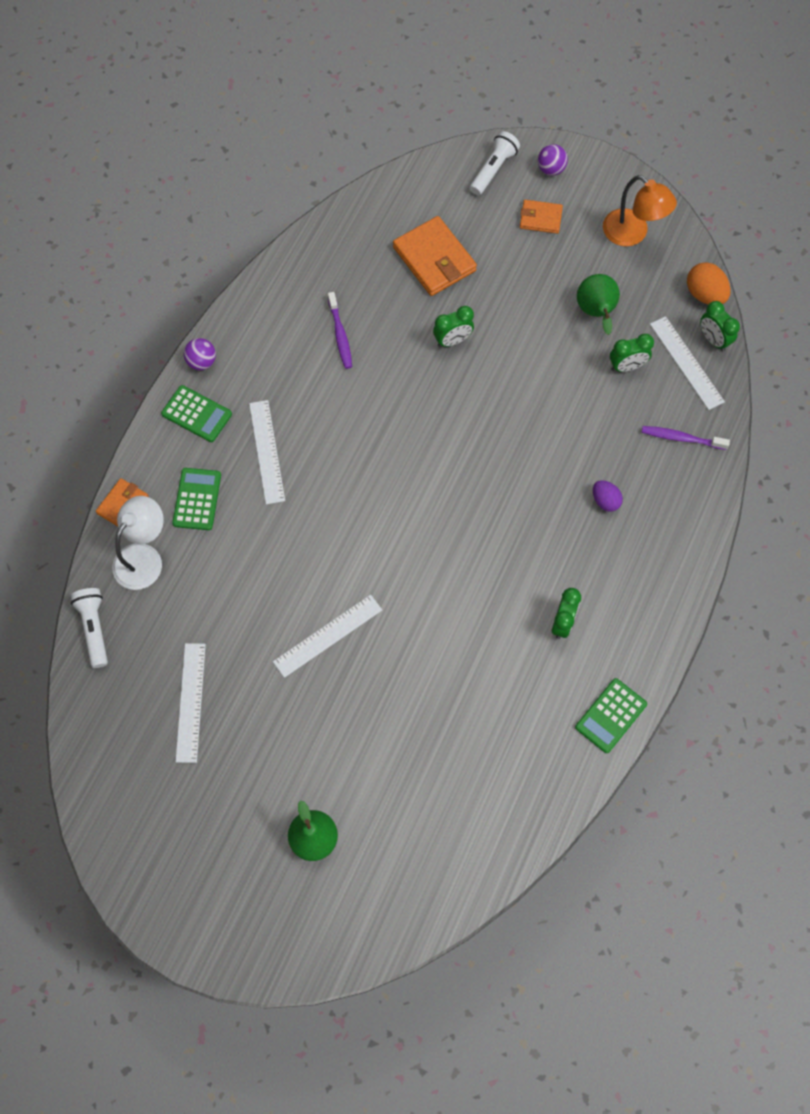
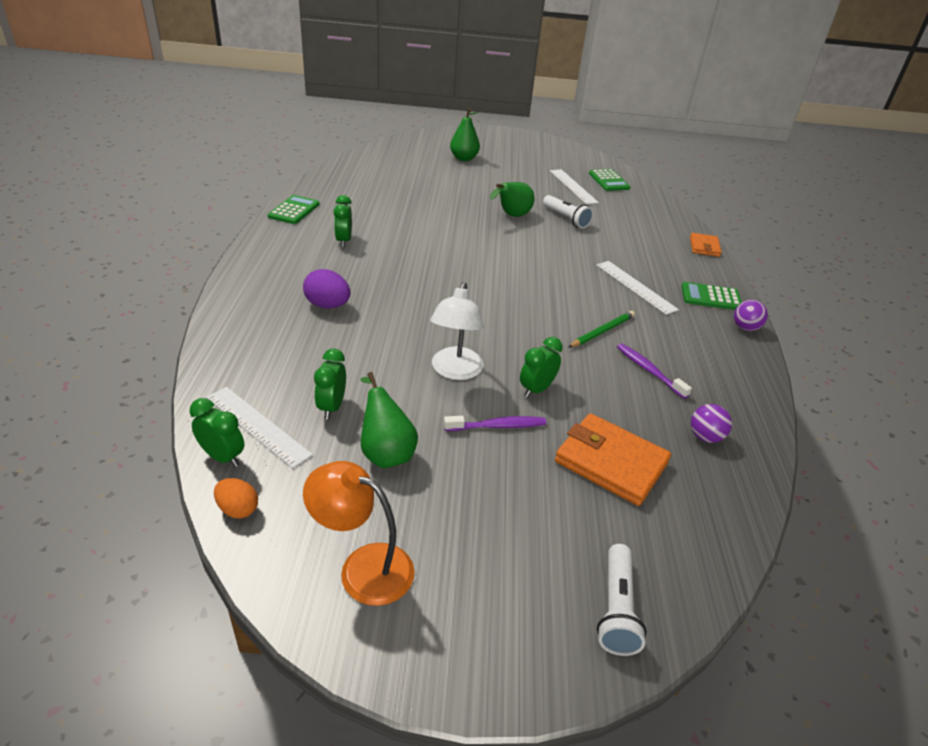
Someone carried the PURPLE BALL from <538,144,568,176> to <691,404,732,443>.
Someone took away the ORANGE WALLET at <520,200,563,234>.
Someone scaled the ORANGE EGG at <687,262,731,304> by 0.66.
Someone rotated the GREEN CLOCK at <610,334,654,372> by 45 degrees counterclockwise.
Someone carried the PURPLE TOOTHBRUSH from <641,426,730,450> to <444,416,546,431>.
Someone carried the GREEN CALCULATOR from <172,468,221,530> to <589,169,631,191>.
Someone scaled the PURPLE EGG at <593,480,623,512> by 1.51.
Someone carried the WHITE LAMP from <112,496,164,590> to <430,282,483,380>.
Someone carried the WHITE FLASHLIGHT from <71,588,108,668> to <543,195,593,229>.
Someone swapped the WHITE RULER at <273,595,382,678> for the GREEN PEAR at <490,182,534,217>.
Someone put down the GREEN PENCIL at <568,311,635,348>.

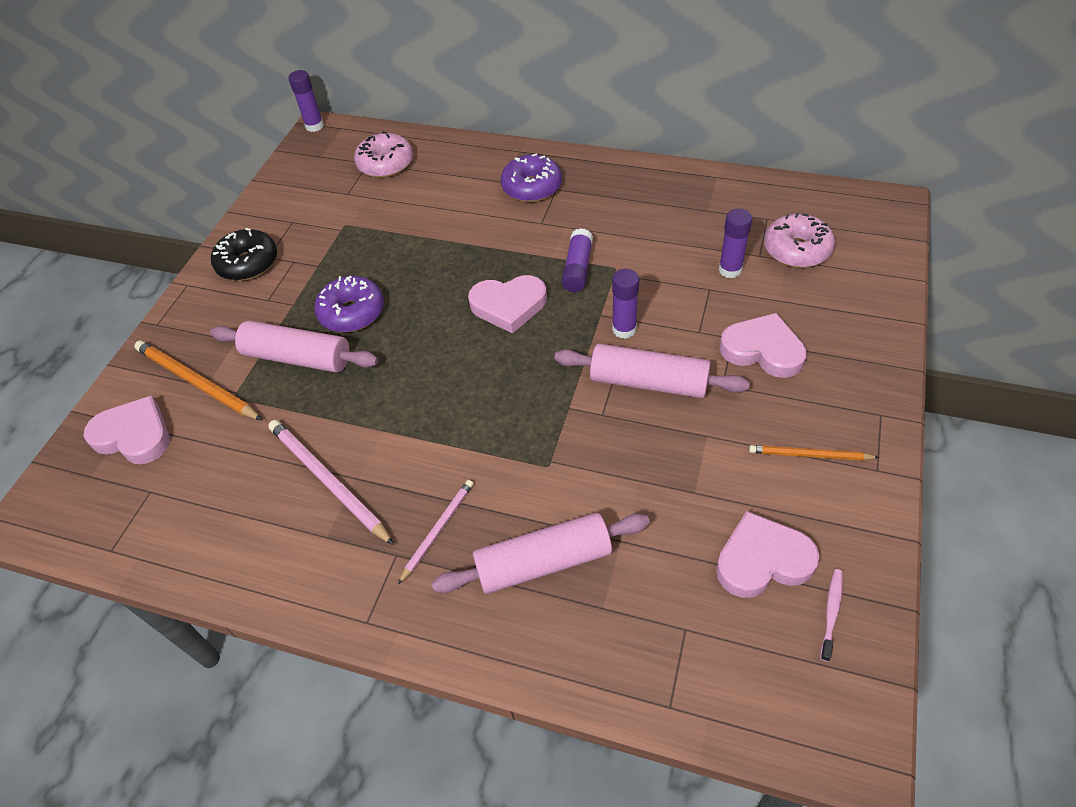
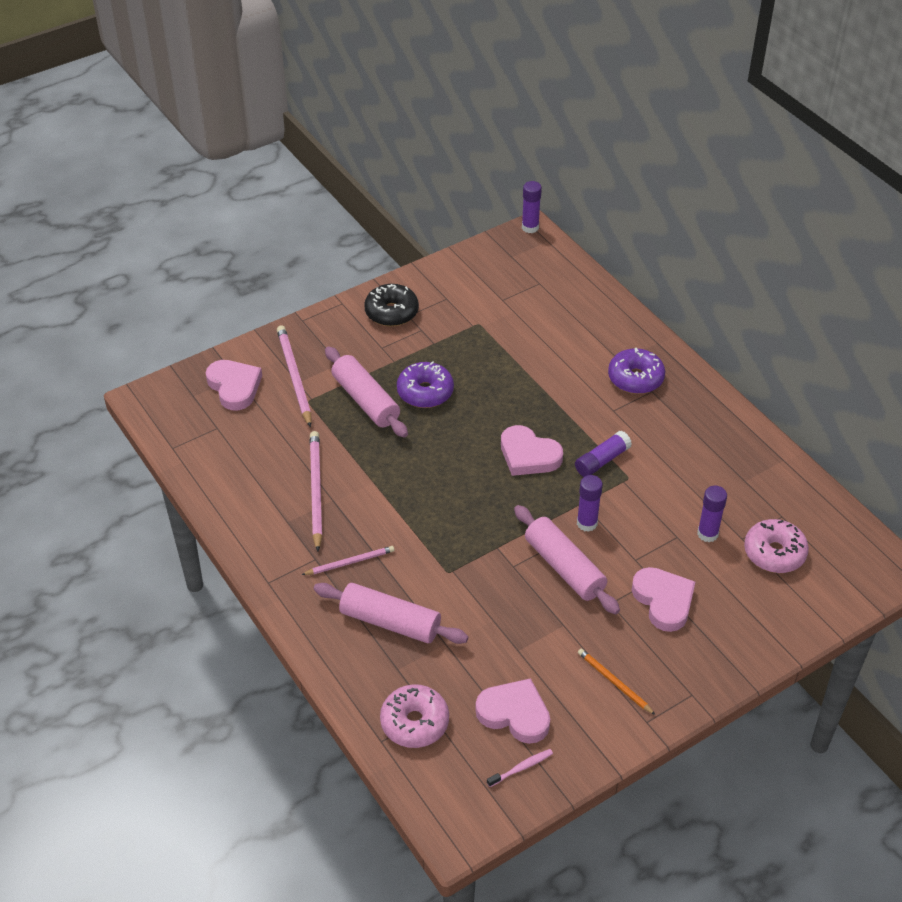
Someone carried the PINK DONUT from <354,132,413,178> to <380,684,449,748>.
Someone repainted the ORANGE PENCIL at <134,341,262,420>, which became the PINK PENCIL at <277,325,311,427>.

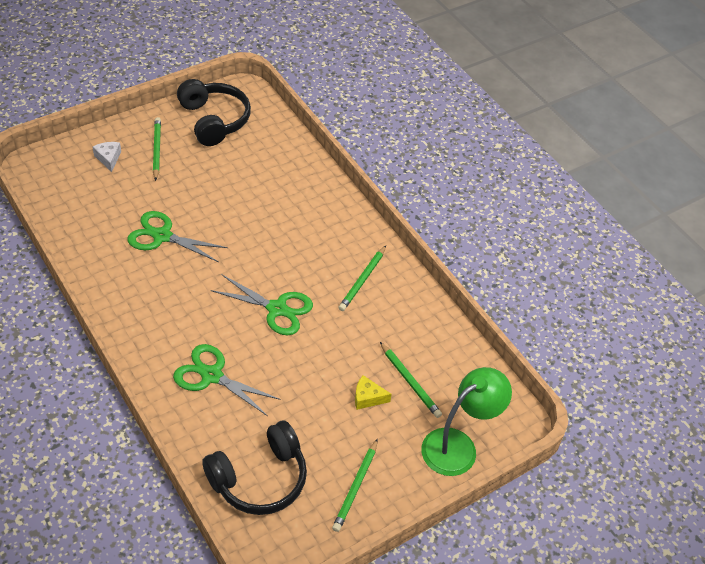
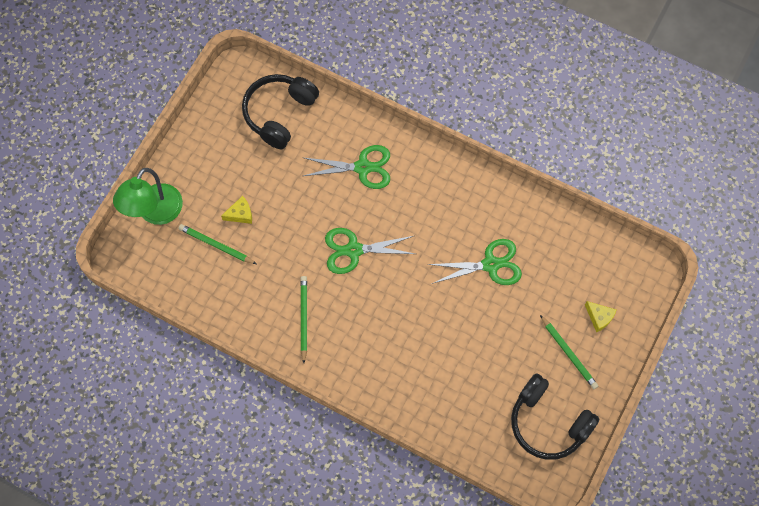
Someone repainted the WHITE CHEESE at <93,142,121,172>, which became the YELLOW CHEESE at <585,301,617,332>.
Someone took away the GREEN PENCIL at <332,439,378,532>.

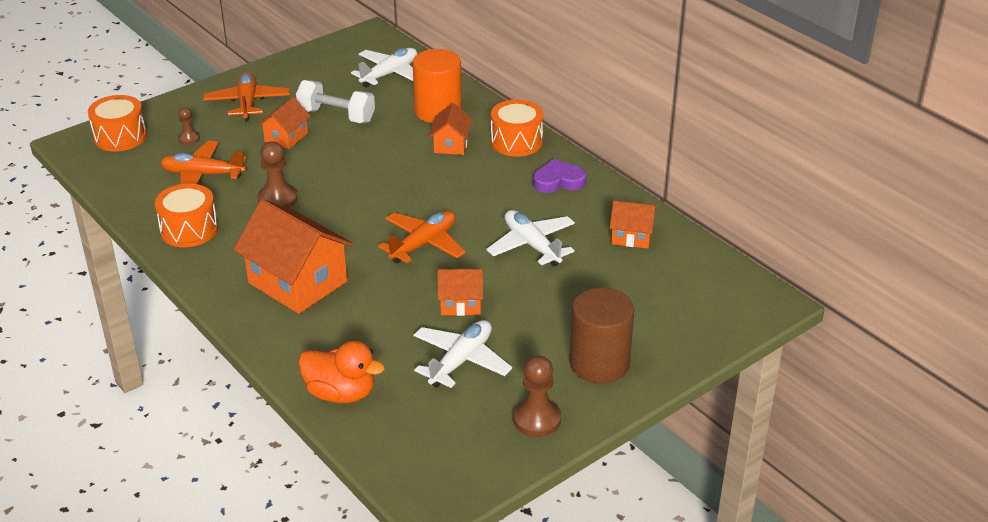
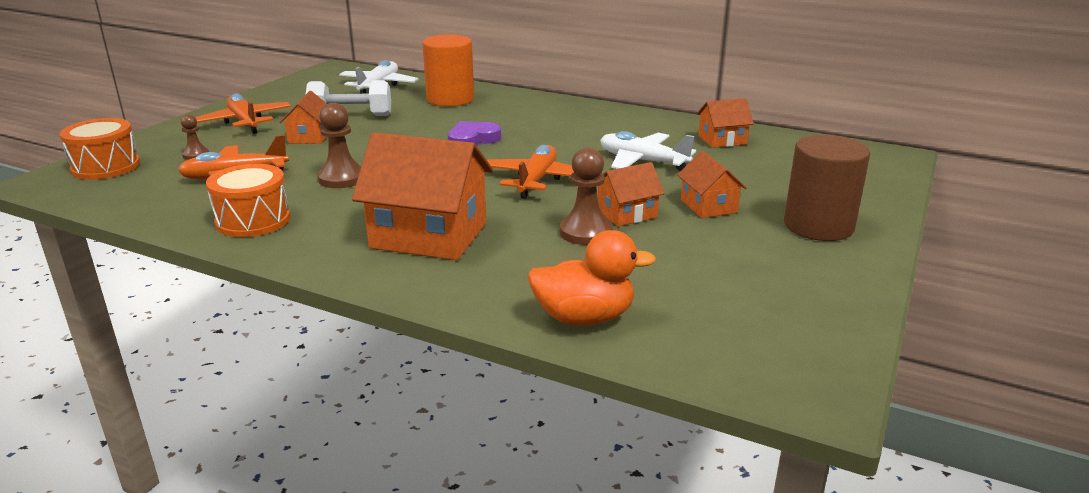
Someone took away the ORANGE DRUM at <491,100,543,157>.
Someone carried the ORANGE HOUSE from <429,103,472,155> to <677,151,747,218>.
Someone carried the PURPLE HEART from <533,159,586,193> to <448,121,501,146>.
Someone took away the WHITE PLANE at <414,320,512,388>.
Someone carried the BROWN PAWN from <513,355,561,437> to <560,147,613,245>.

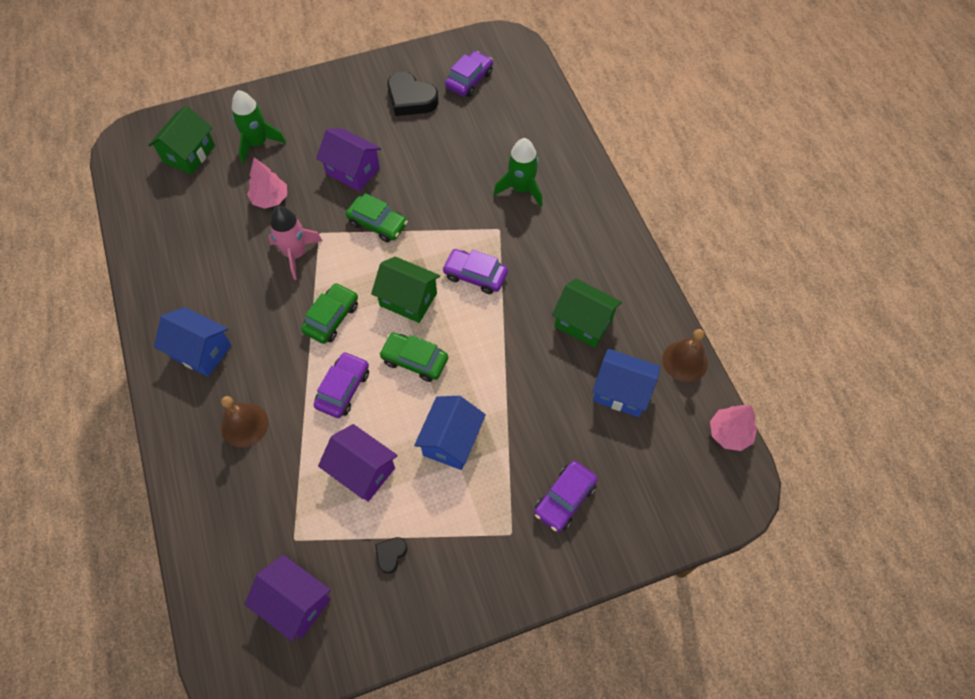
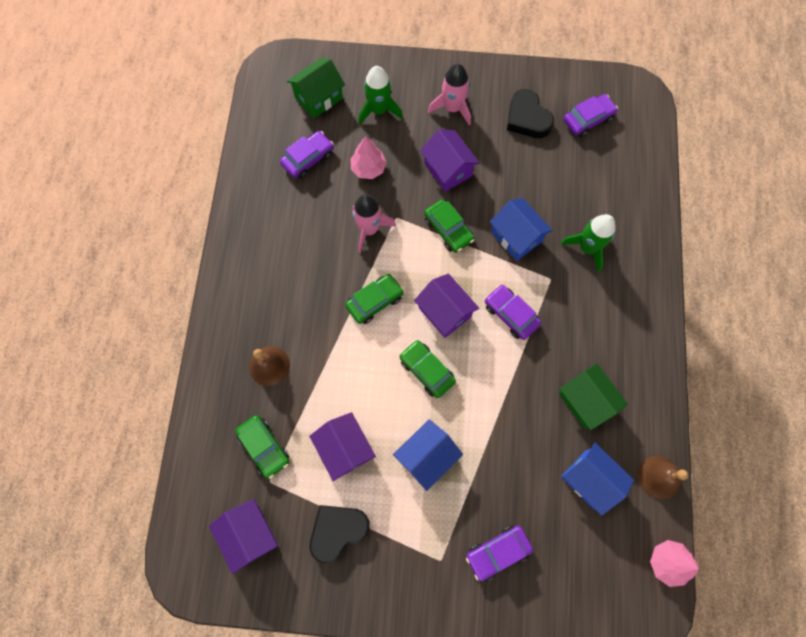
Someone repainted the GREEN HOUSE at <371,257,440,323>, which became the PURPLE HOUSE at <414,274,479,338>.
Someone carried the BLUE HOUSE from <154,307,231,377> to <490,198,553,261>.
Someone carried the PURPLE CAR from <314,352,369,418> to <280,131,334,178>.
Someone scaled the BLACK HEART at <375,537,408,574> by 2.01.
Someone put down the PINK ROCKET at <428,63,471,125>.
Someone put down the GREEN CAR at <235,415,289,479>.

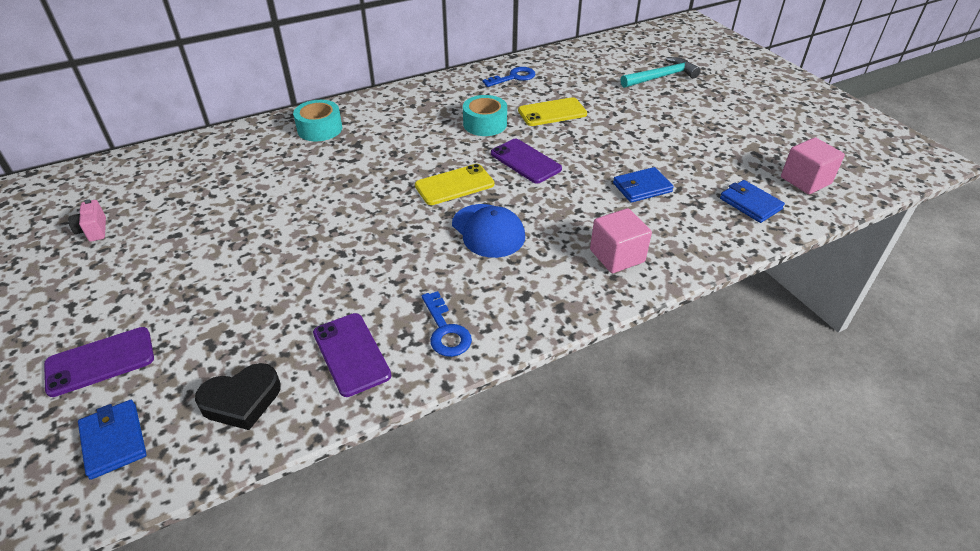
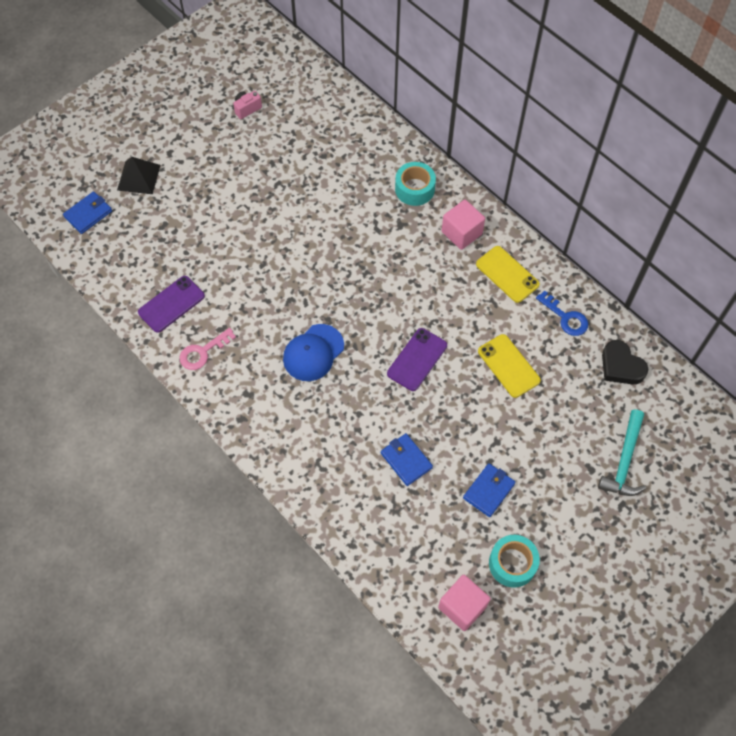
Someone rotated the TURQUOISE HAMMER at <621,57,701,88> by 60 degrees clockwise.
Someone carried the TURQUOISE TAPE from <463,95,507,136> to <489,535,540,588>.
Someone carried the YELLOW PHONE from <415,164,494,205> to <476,246,540,303>.
Someone carried the BLUE WALLET from <720,180,785,223> to <463,463,516,517>.
Someone carried the PINK CUBE from <590,208,652,273> to <442,200,485,250>.
Someone repainted the BLUE KEY at <422,291,472,357>, which became the PINK KEY at <179,328,236,370>.
Someone swapped the PURPLE PHONE at <44,327,154,397> for the BLACK PYRAMID at <117,157,160,194>.
Someone carried the BLACK HEART from <195,363,281,430> to <602,340,648,384>.

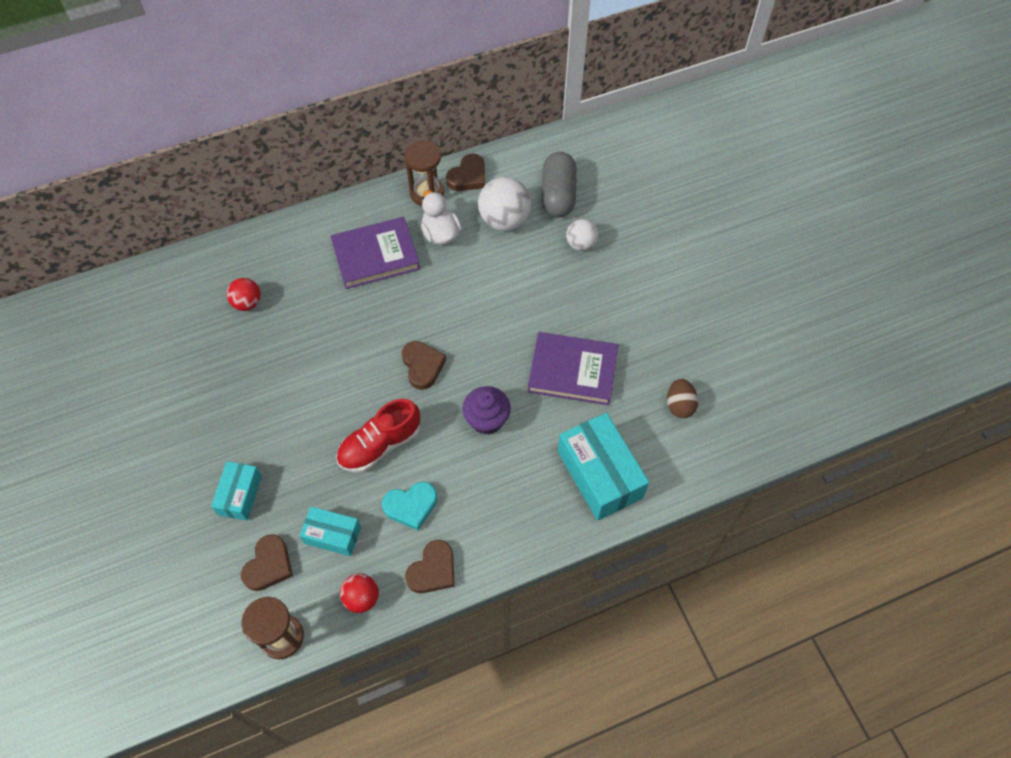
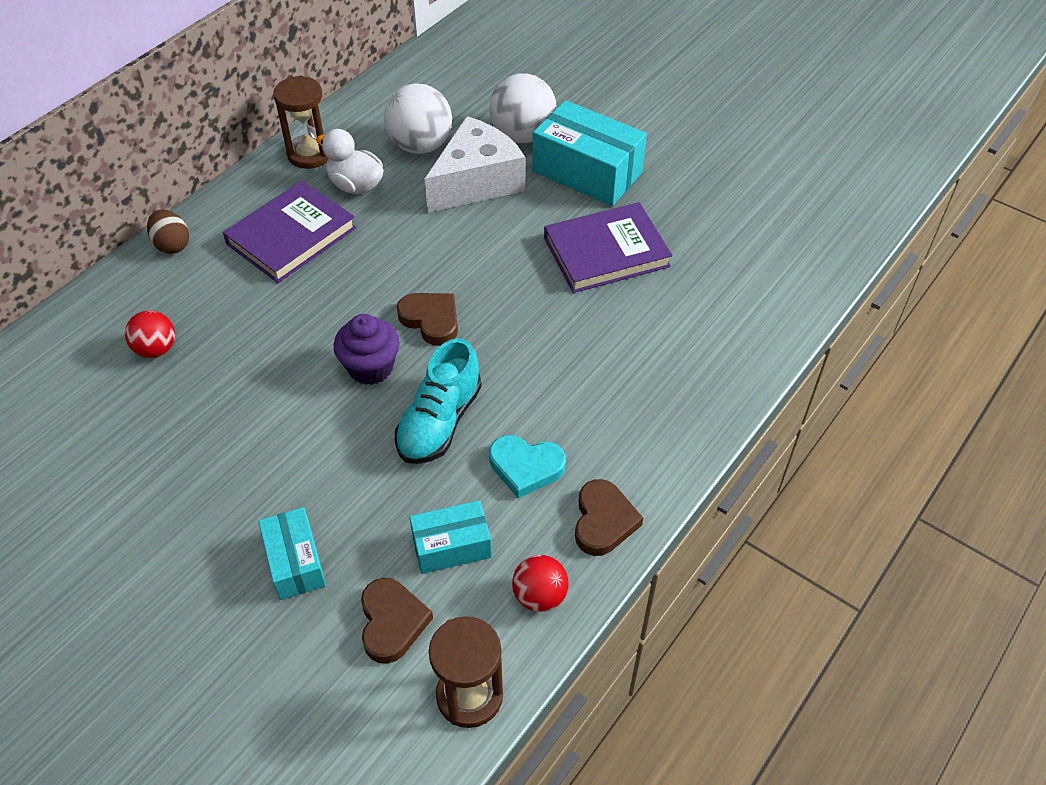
Someone took away the GREY CAPSULE at <541,152,577,218>.
Someone took away the BROWN HEART at <446,154,485,191>.
Someone scaled the WHITE BALL at <566,219,598,251> by 1.68.
Someone carried the BROWN EGG from <667,378,698,418> to <147,209,189,254>.
Someone carried the PURPLE CUPCAKE from <463,386,511,435> to <334,314,400,385>.
Someone repainted the RED SHOE at <336,399,420,473>, which became the TURQUOISE SHOE at <395,338,482,464>.
Someone carried the TURQUOISE BOX from <558,413,649,521> to <532,100,647,206>.
Someone rotated the TURQUOISE HEART at <382,482,437,530> by 60 degrees clockwise.
Someone put down the WHITE CHEESE at <425,116,525,213>.

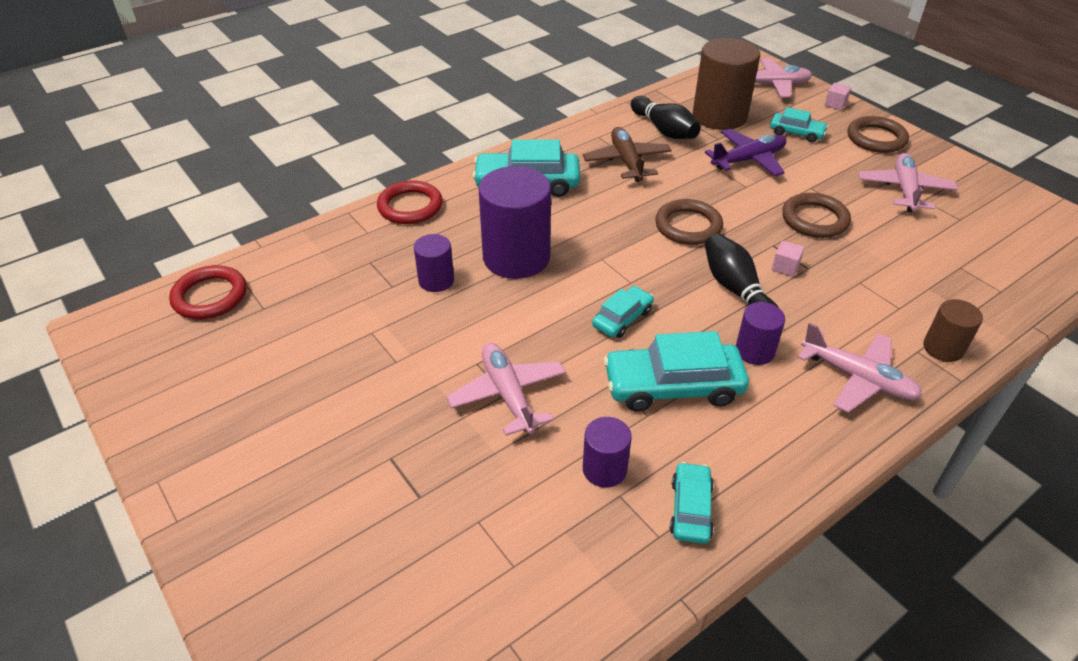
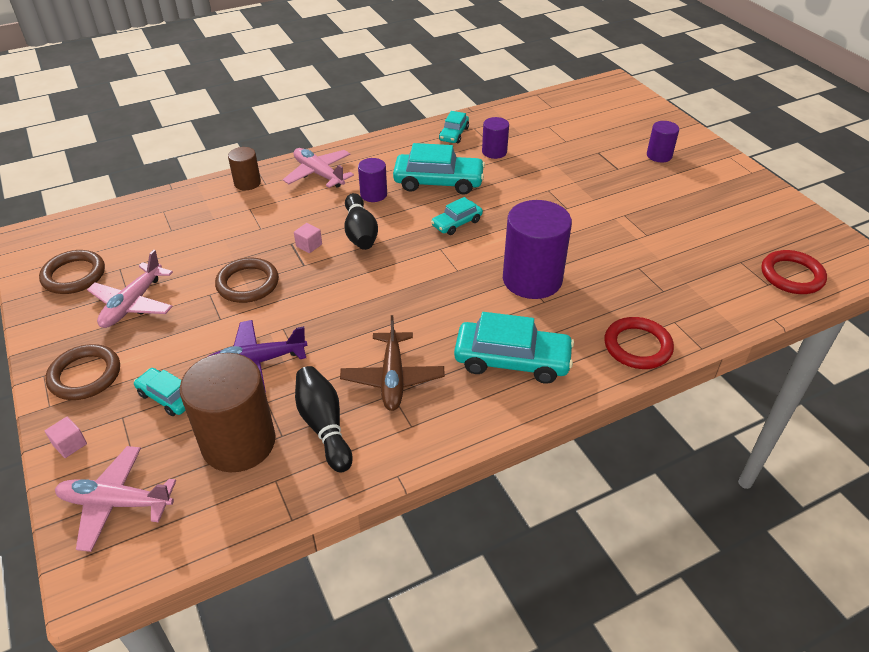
Someone carried the BROWN RING from <655,199,723,245> to <39,250,105,294>.
Someone carried the PURPLE CYLINDER from <414,234,454,292> to <647,121,679,162>.
Someone took away the PINK PLANE at <446,343,566,436>.

